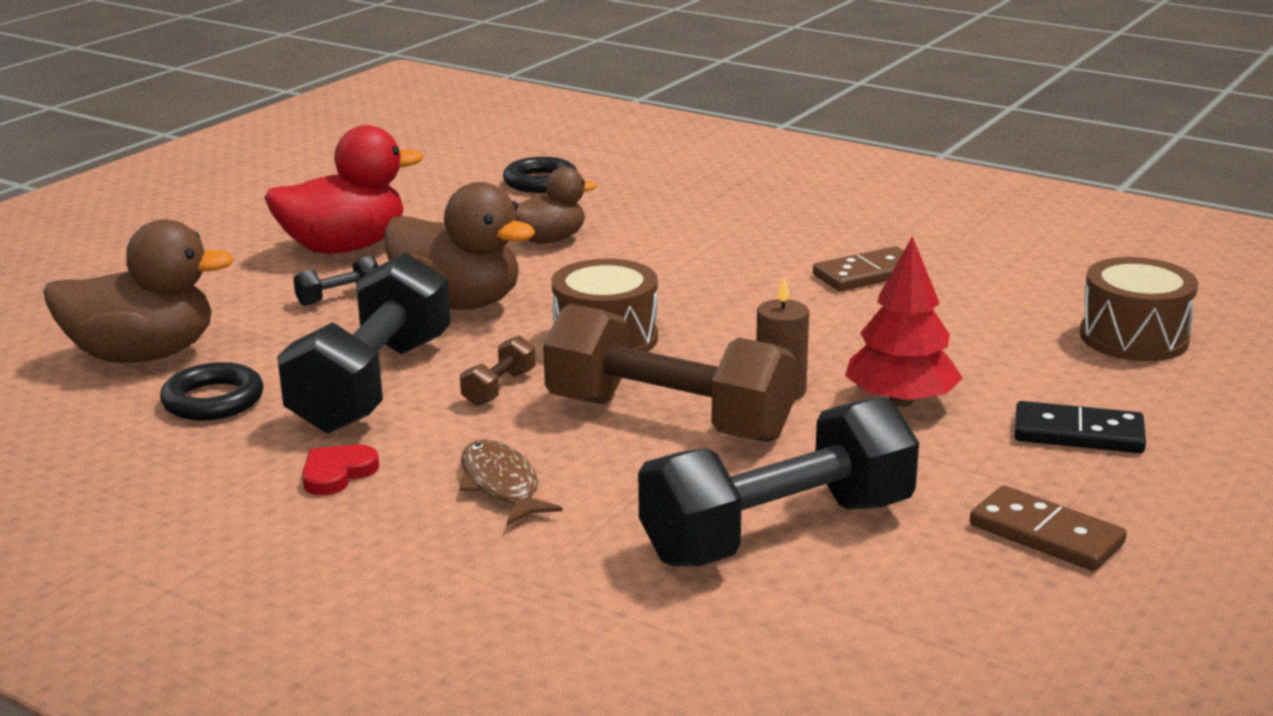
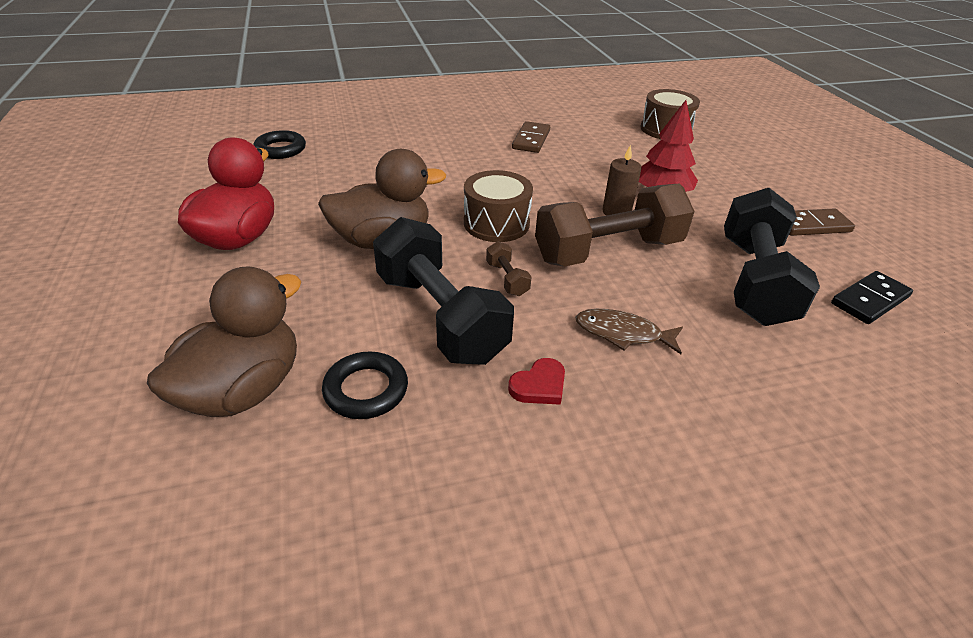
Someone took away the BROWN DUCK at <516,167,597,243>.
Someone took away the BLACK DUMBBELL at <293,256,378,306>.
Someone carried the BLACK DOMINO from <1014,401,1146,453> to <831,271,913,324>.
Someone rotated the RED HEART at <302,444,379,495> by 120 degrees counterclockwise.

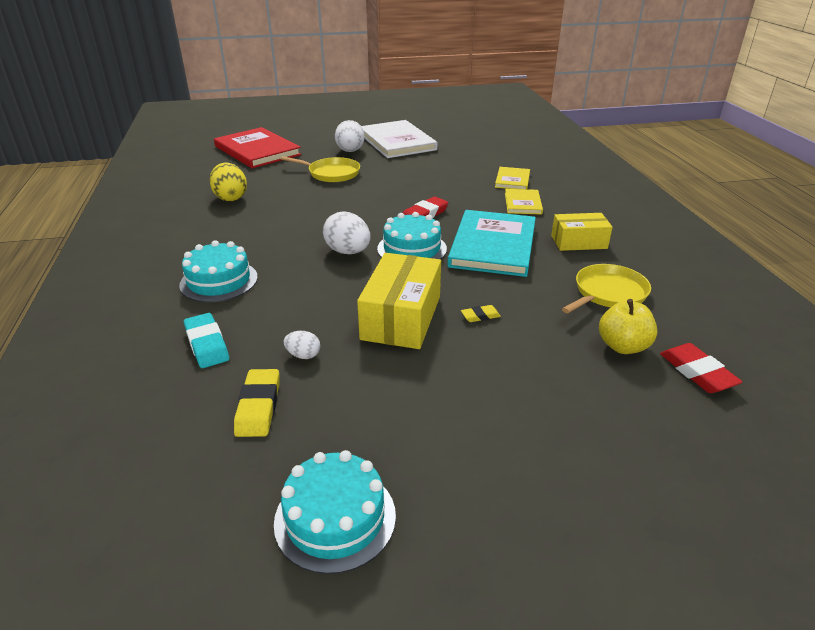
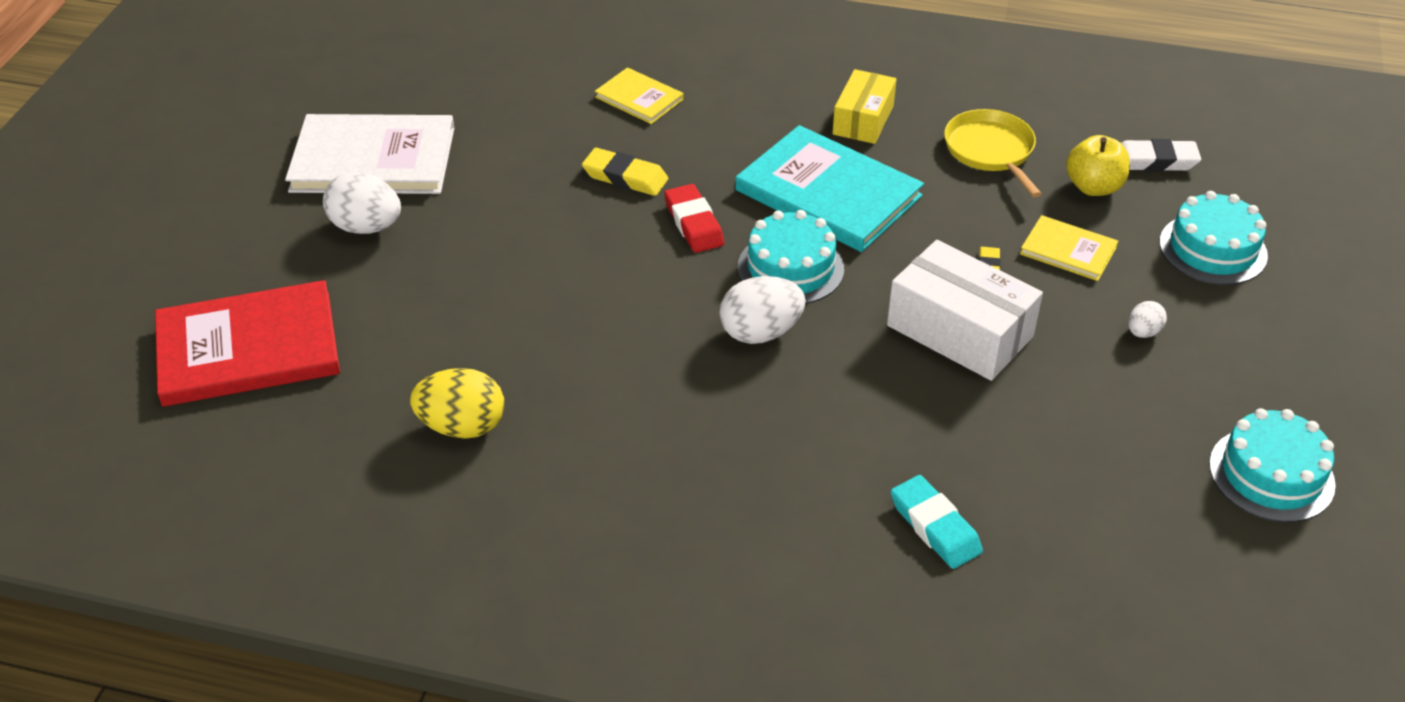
Someone took away the YELLOW PAN at <281,156,360,182>.
Someone carried the YELLOW BOOK from <505,189,543,215> to <1020,215,1118,281>.
Someone carried the TURQUOISE CAKE from <179,240,258,302> to <1160,191,1268,285>.
Someone repainted the YELLOW BOX at <357,253,441,349>, which became the WHITE BOX at <887,240,1043,381>.
Someone rotated the TURQUOISE ERASER at <184,313,229,368> by 60 degrees clockwise.
Someone carried the WHITE EGG from <284,331,320,359> to <1128,301,1167,338>.
Someone repainted the RED ERASER at <660,343,742,393>, which became the WHITE ERASER at <1122,139,1201,172>.
Someone carried the YELLOW ERASER from <234,369,280,437> to <582,148,668,196>.

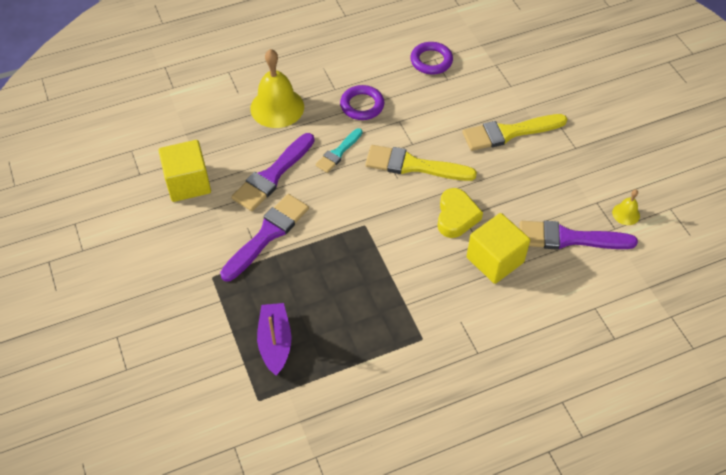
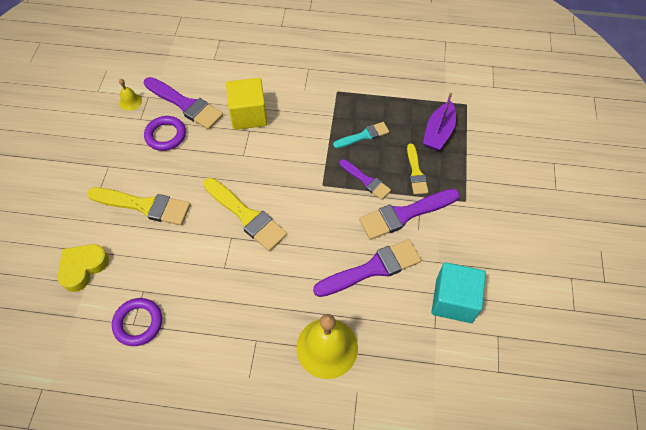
Someone carried the PURPLE RING from <340,85,384,120> to <144,116,186,151>.
Someone carried the TURQUOISE BRUSH from <315,128,362,173> to <333,122,389,148>.
Someone repainted the YELLOW CUBE at <159,140,211,202>, which became the TURQUOISE CUBE at <431,262,486,323>.
Someone carried the YELLOW HEART from <438,188,483,238> to <58,244,109,292>.
Someone put down the YELLOW BRUSH at <407,143,428,195>.
Someone put down the PURPLE BRUSH at <340,159,391,200>.

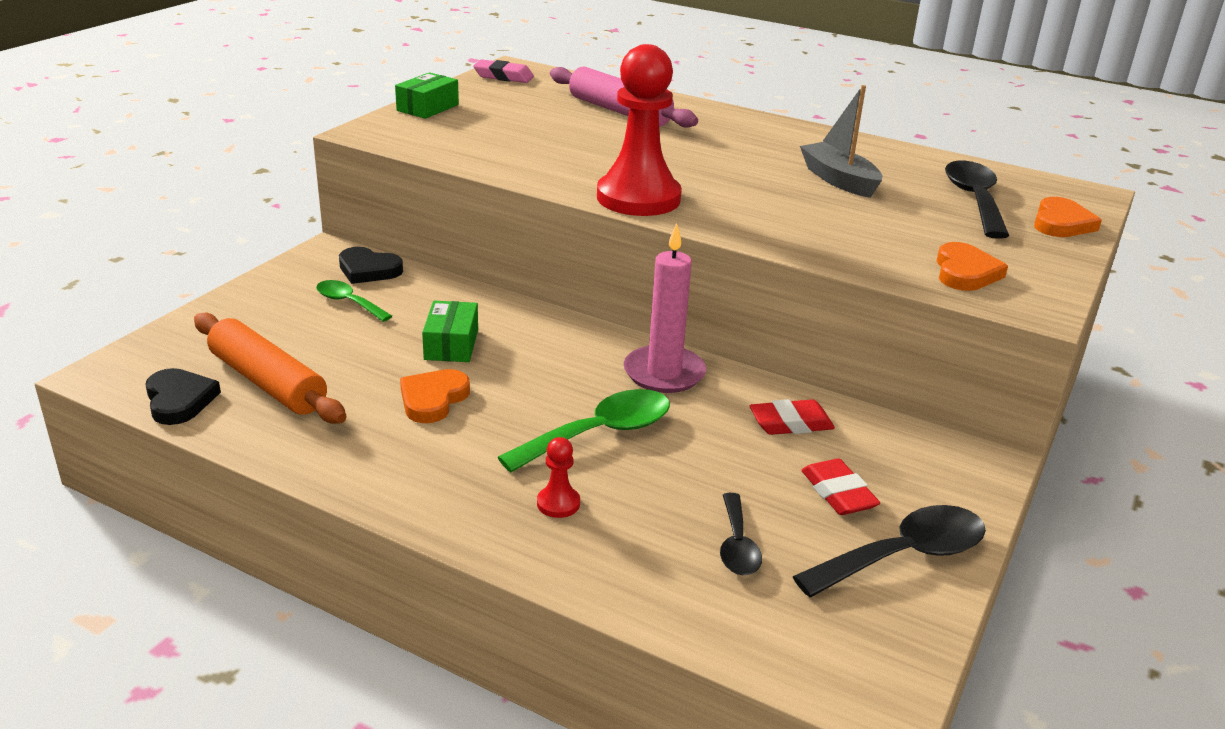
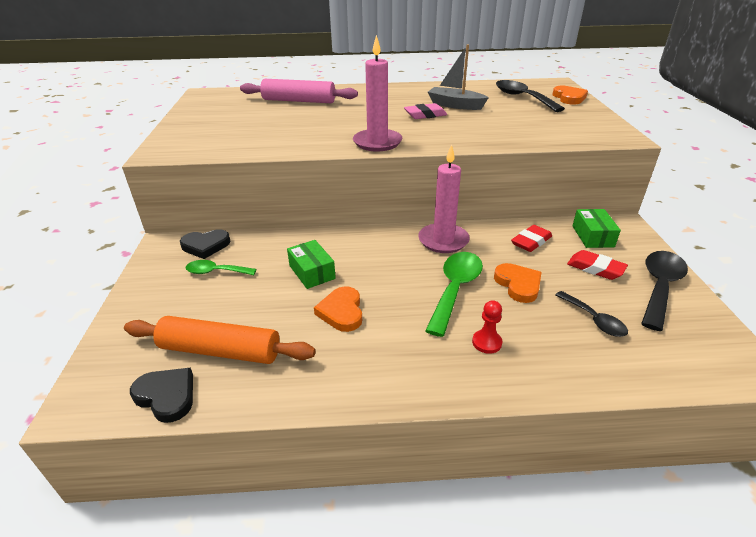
Someone swapped the RED PAWN at <597,44,682,216> for the PINK CANDLE at <353,35,402,151>.
Someone carried the PINK ERASER from <473,59,534,83> to <404,103,447,119>.
Someone carried the GREEN BOX from <395,72,459,119> to <572,209,621,248>.
Someone carried the ORANGE HEART from <936,242,1008,291> to <494,263,542,303>.

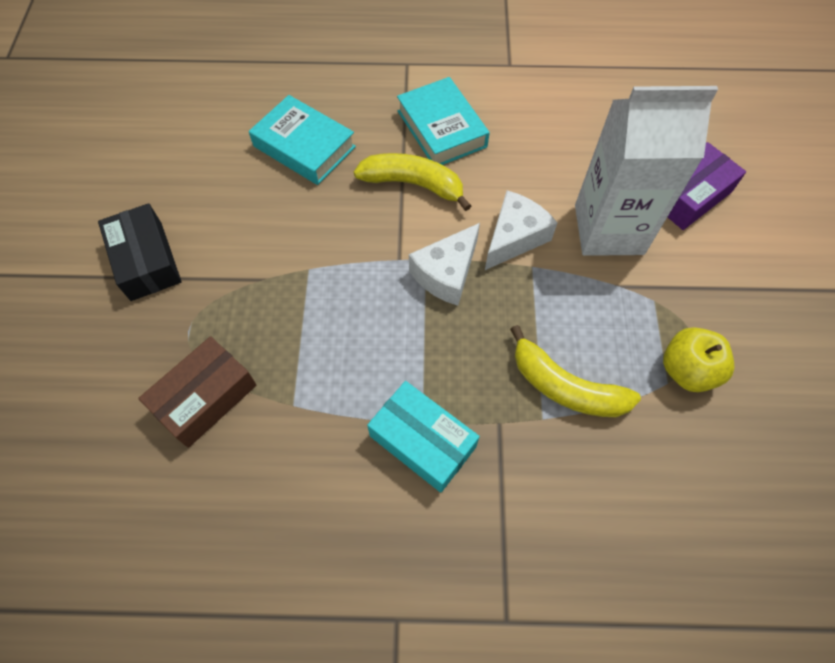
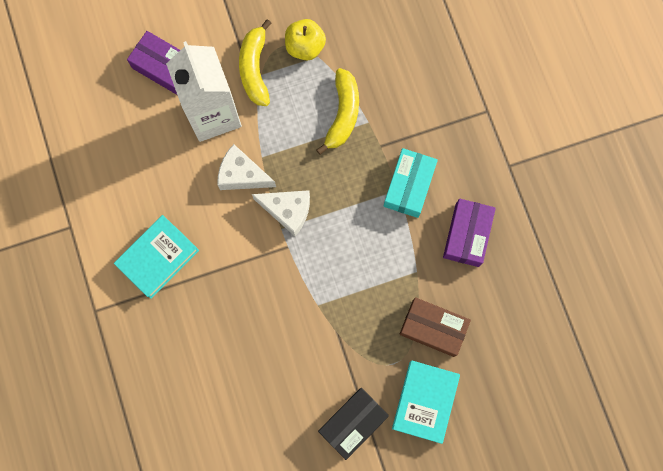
Someone carried the TURQUOISE BOOK from <249,95,356,185> to <392,360,460,444>.
Someone carried the YELLOW BANANA from <354,153,471,211> to <239,19,271,106>.
Someone put down the PURPLE BOX at <443,199,496,267>.

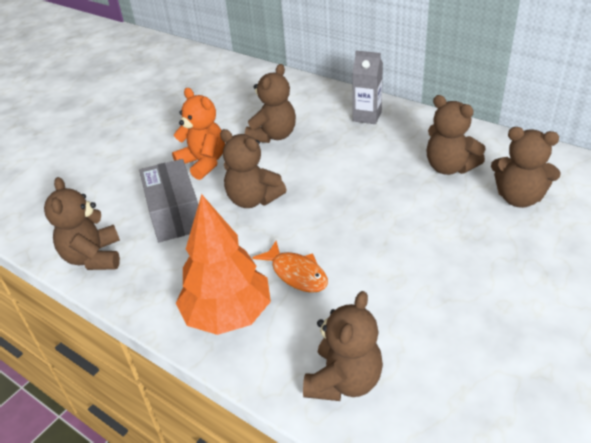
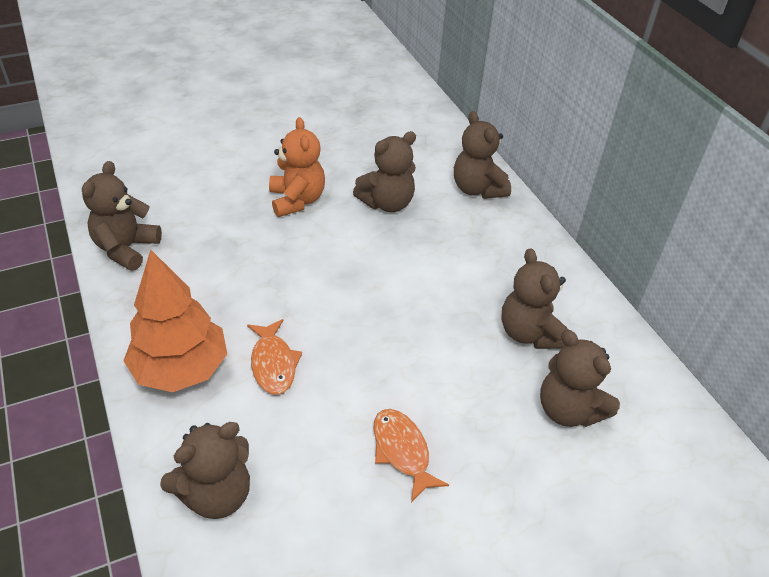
Someone took away the GREY CARTON at <352,51,383,124>.
Someone carried the BROWN TEDDY BEAR from <220,129,287,208> to <454,111,511,199>.
Someone took away the GREY BOX at <139,159,198,242>.
Someone put down the ORANGE FISH at <374,409,449,502>.

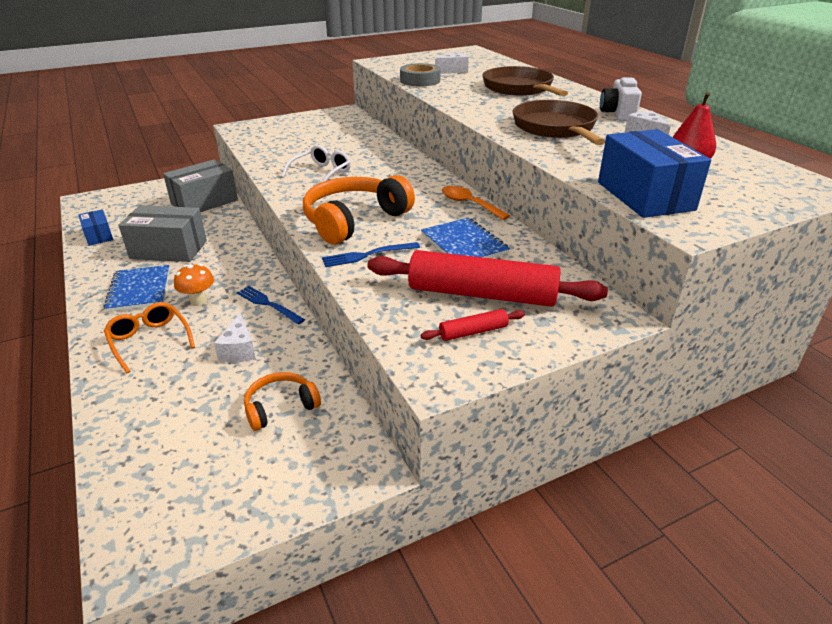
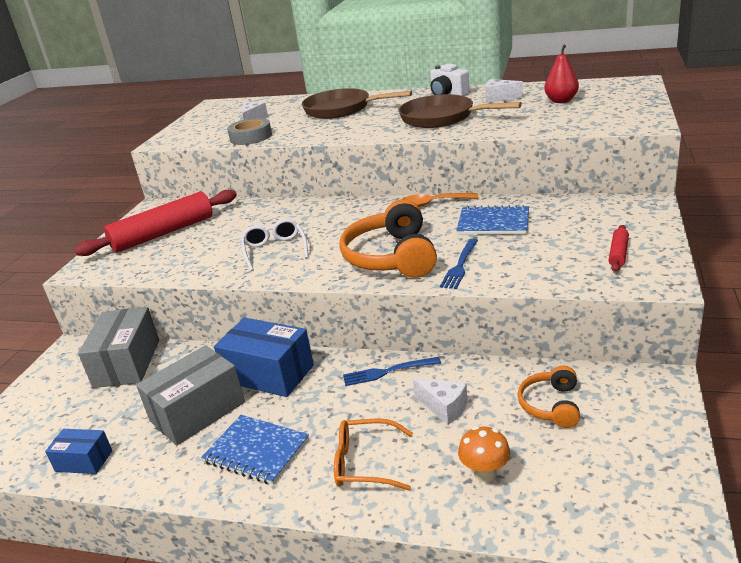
Someone carried the BLUE BOX from <598,129,711,218> to <214,317,314,397>.
Someone carried the RED ROLLING PIN from <367,250,608,307> to <74,190,237,256>.
Someone carried the ORANGE MUSHROOM from <174,264,214,306> to <458,426,510,483>.

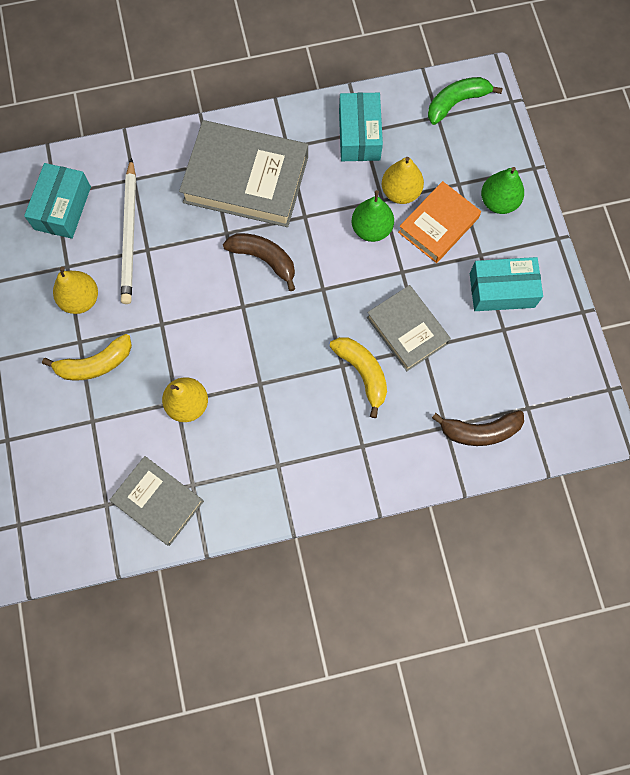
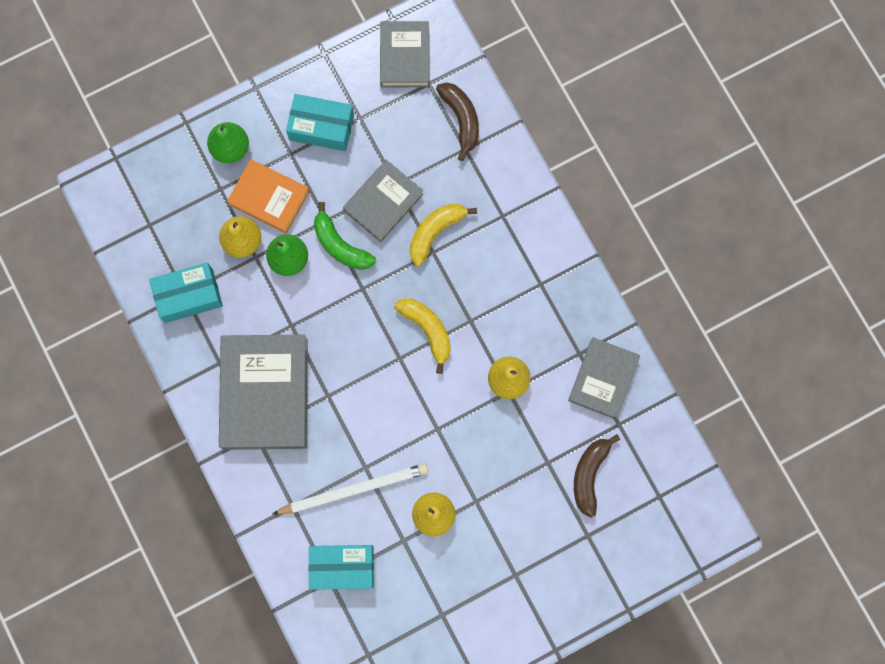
Someone carried the GREEN BANANA from <428,77,503,125> to <314,202,376,270>.
Someone carried the BROWN BANANA from <223,233,295,291> to <574,434,620,518>.
Someone rotated the TURQUOISE BOX at <470,257,543,311> by 60 degrees counterclockwise.
Someone carried the YELLOW BANANA from <42,334,132,381> to <394,298,451,374>.
Someone put down the GREY BOOK at <380,21,429,87>.

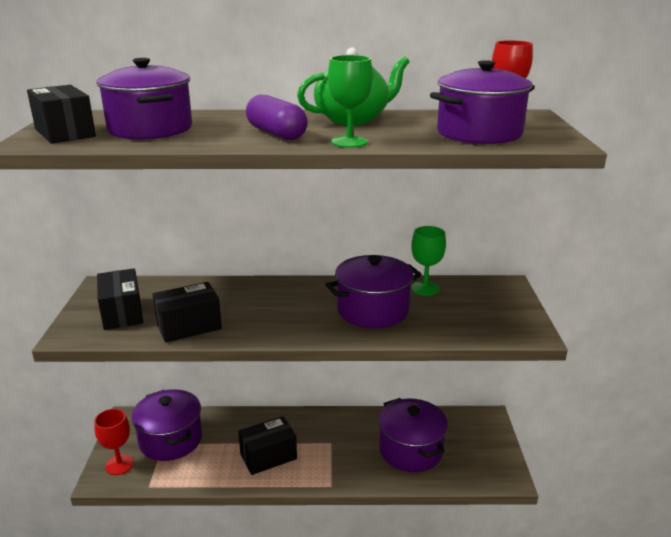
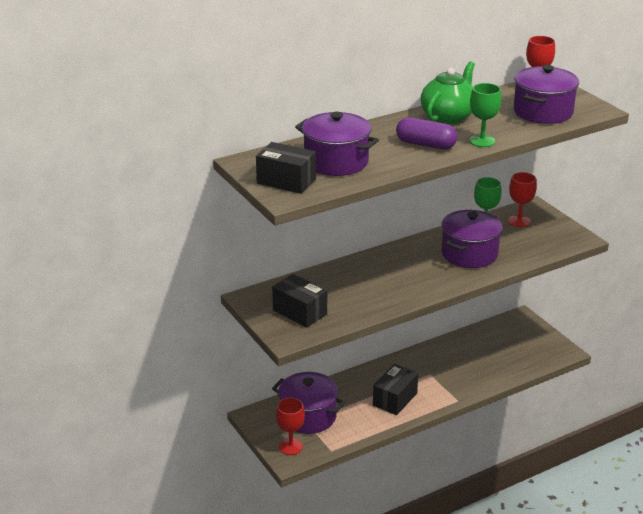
Someone took away the BLACK BOX at <152,282,222,343>.
Someone took away the PURPLE POT at <378,398,448,472>.
Someone put down the RED GOBLET at <508,172,537,227>.

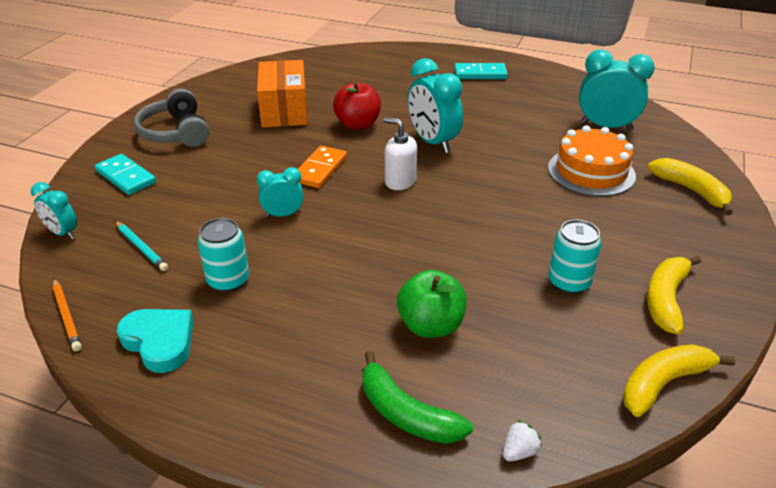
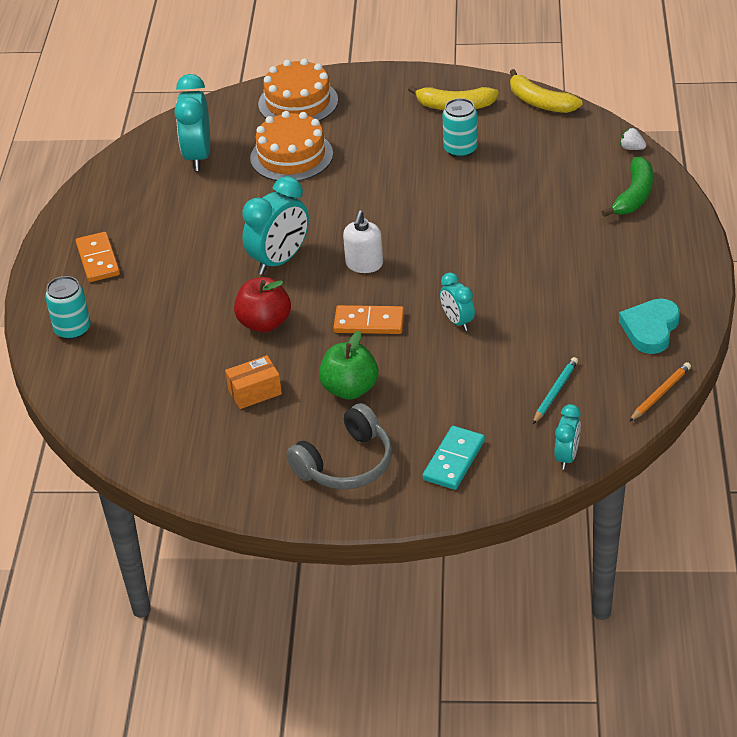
Someone scaled the ORANGE BOX at <257,60,308,127> by 0.56.
Someone repainted the TURQUOISE DOMINO at <454,63,508,79>, which became the ORANGE DOMINO at <76,232,120,282>.
Someone swapped the YELLOW BANANA at <647,158,733,215> for the ORANGE CAKE at <258,59,338,121>.
Someone carried the TURQUOISE CAN from <198,218,249,292> to <45,276,91,340>.
Someone carried the GREEN APPLE from <397,270,467,338> to <319,331,378,400>.

